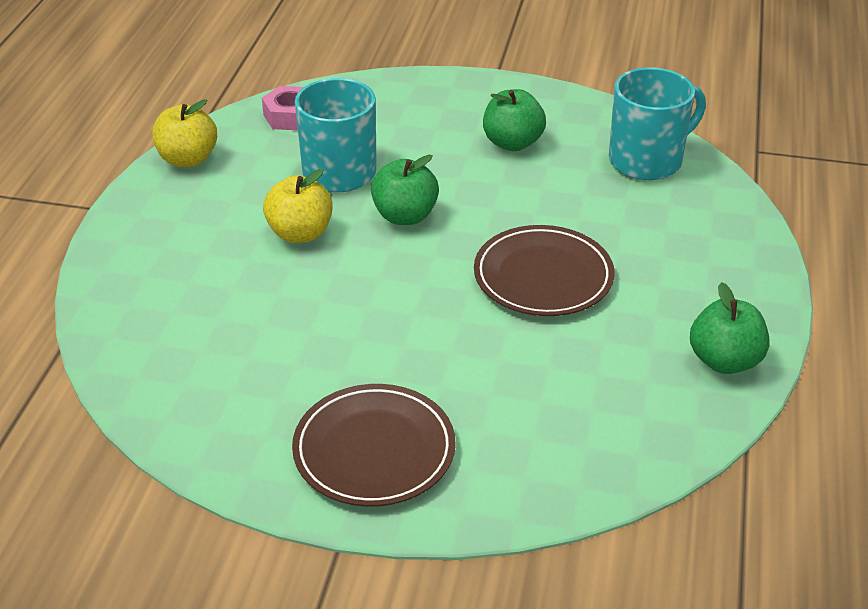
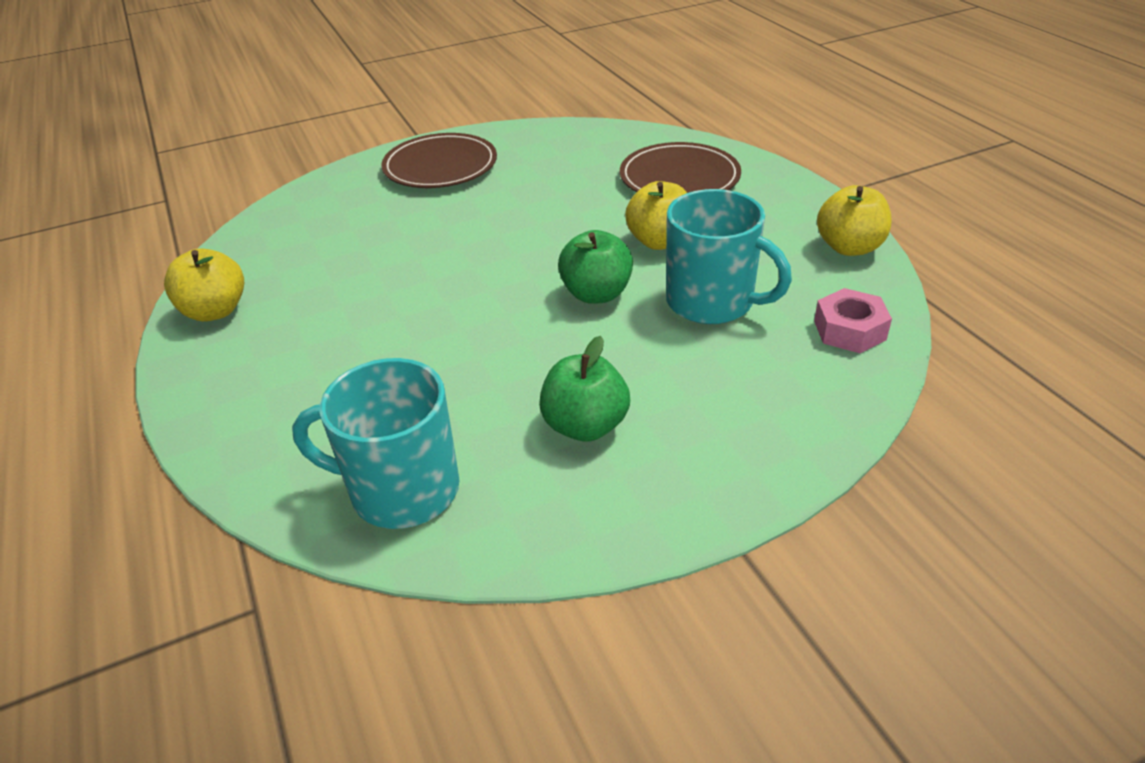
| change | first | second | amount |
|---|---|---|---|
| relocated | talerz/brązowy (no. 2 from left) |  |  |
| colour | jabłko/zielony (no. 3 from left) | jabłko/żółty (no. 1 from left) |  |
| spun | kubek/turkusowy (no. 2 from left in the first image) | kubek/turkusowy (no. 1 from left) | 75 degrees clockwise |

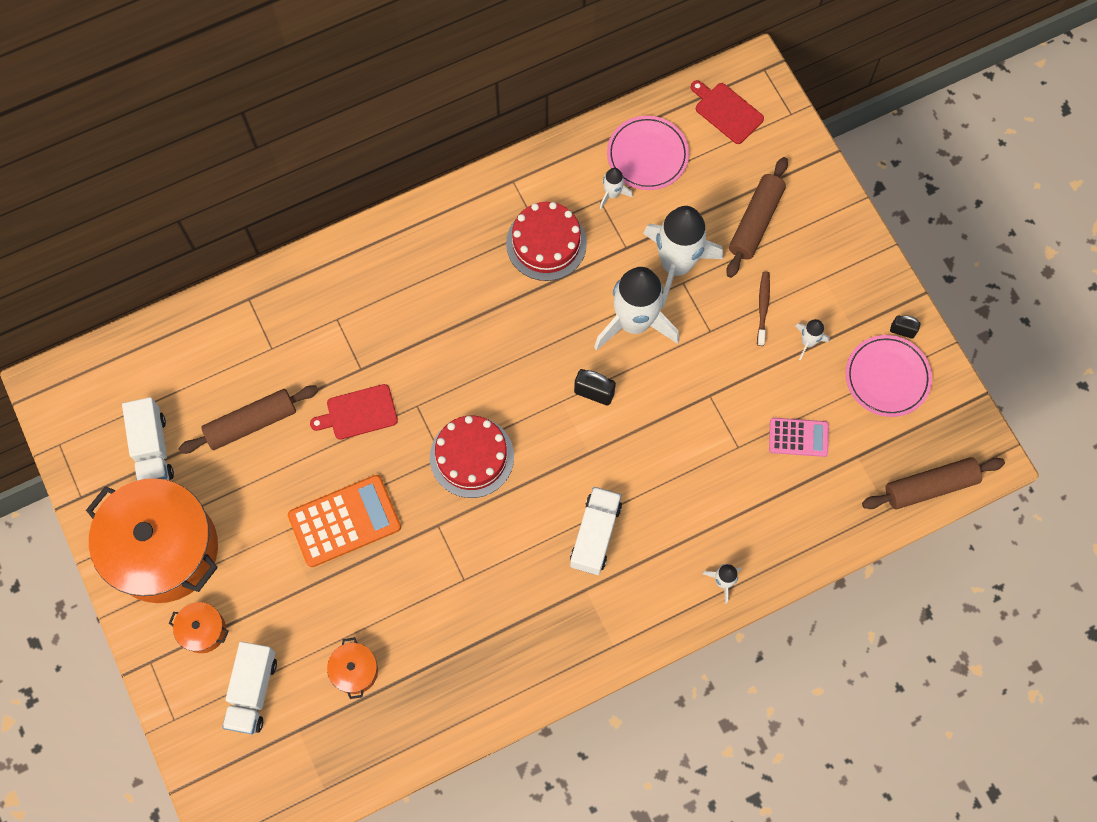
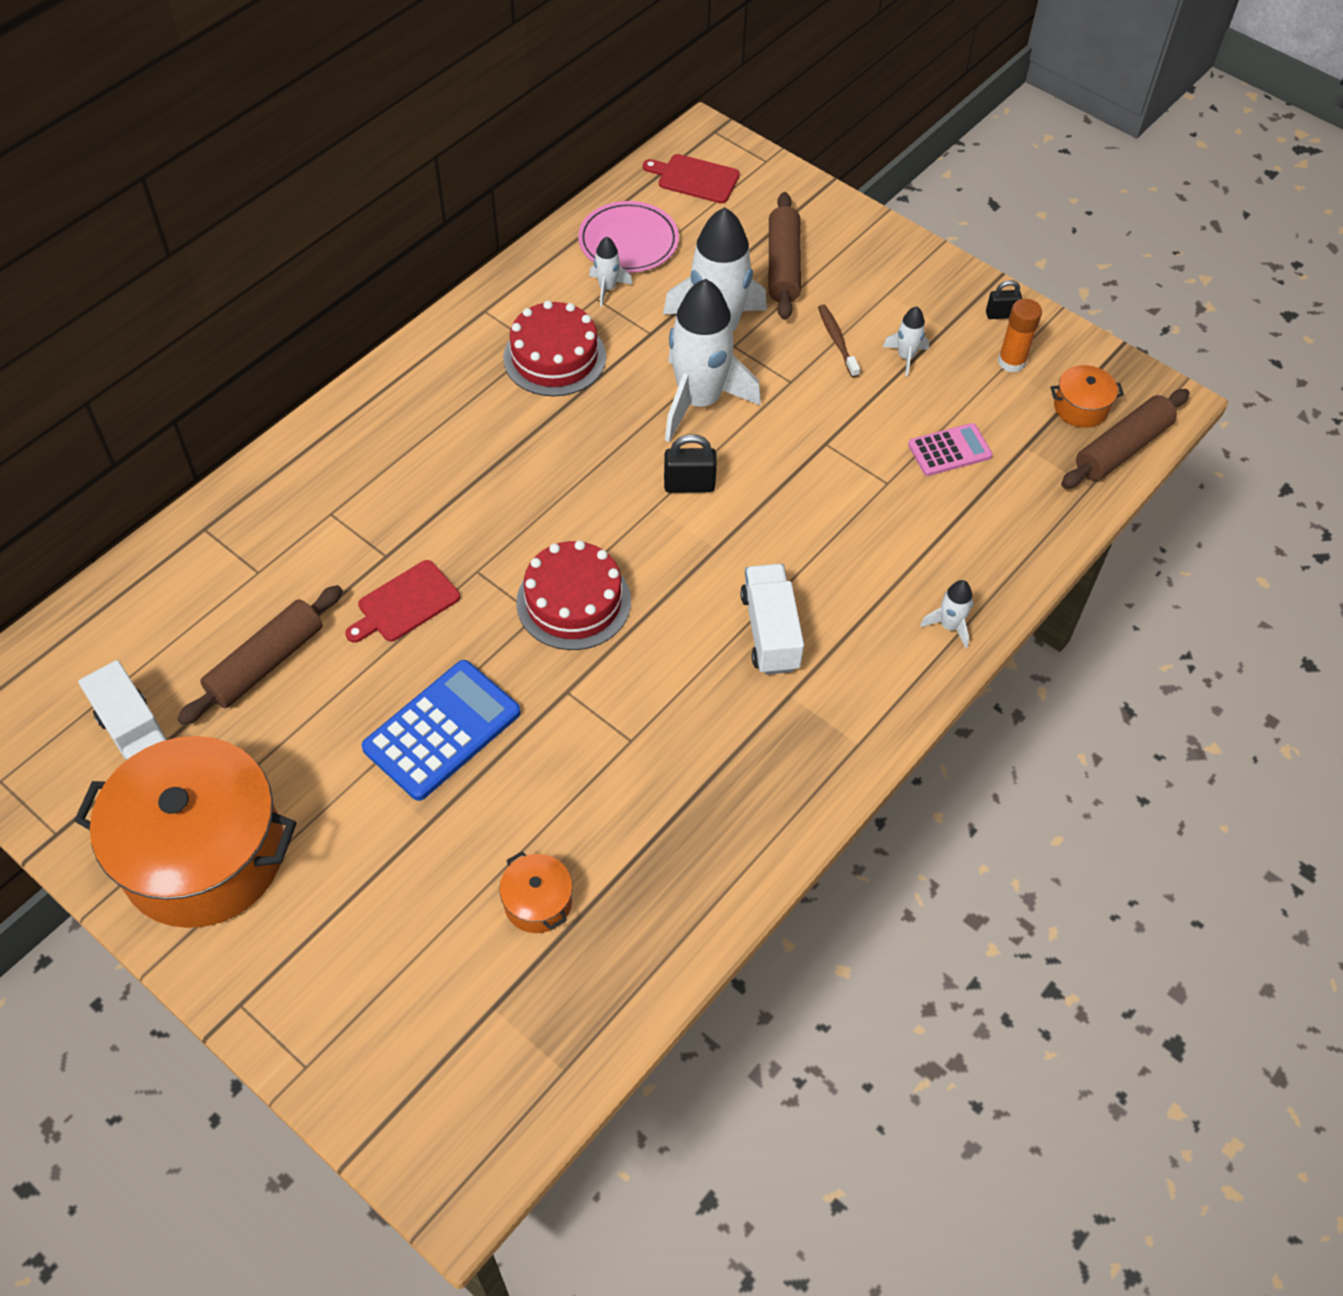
| change | first | second | amount |
|---|---|---|---|
| missing | ciężarówka/biały (no. 2 from left) |  |  |
| relocated | garnek/pomarańczowy (no. 2 from left in the first image) | garnek/pomarańczowy (no. 3 from left) |  |
| exchanged | talerz/różowy (no. 2 from left) | klej w sztyfcie/pomarańczowy |  |
| colour | kalkulator/pomarańczowy | kalkulator/niebieski |  |

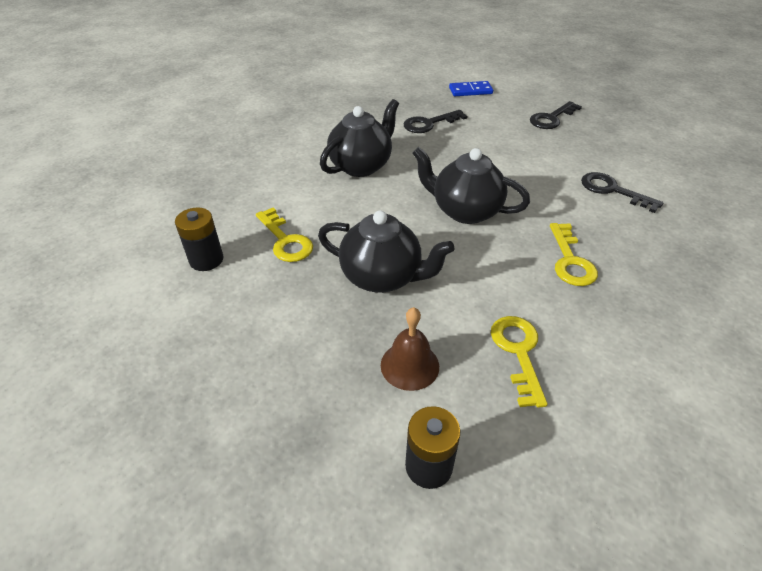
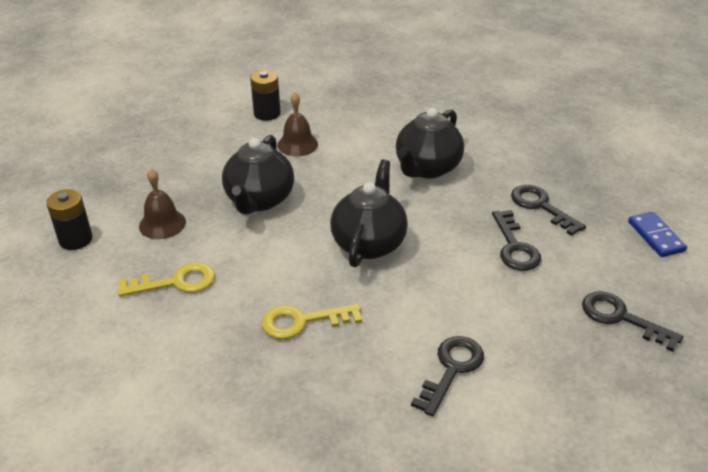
| change | first | second | amount |
|---|---|---|---|
| appeared |  | klucz/czarny (no. 2 from left) |  |
| exchanged | klucz/żółty (no. 1 from left) | dzwonek/brązowy (no. 2 from left) |  |
| spun | imbryk/czarny (no. 1 from left in the first image) | imbryk/czarny (no. 3 from left) | 90 degrees clockwise |

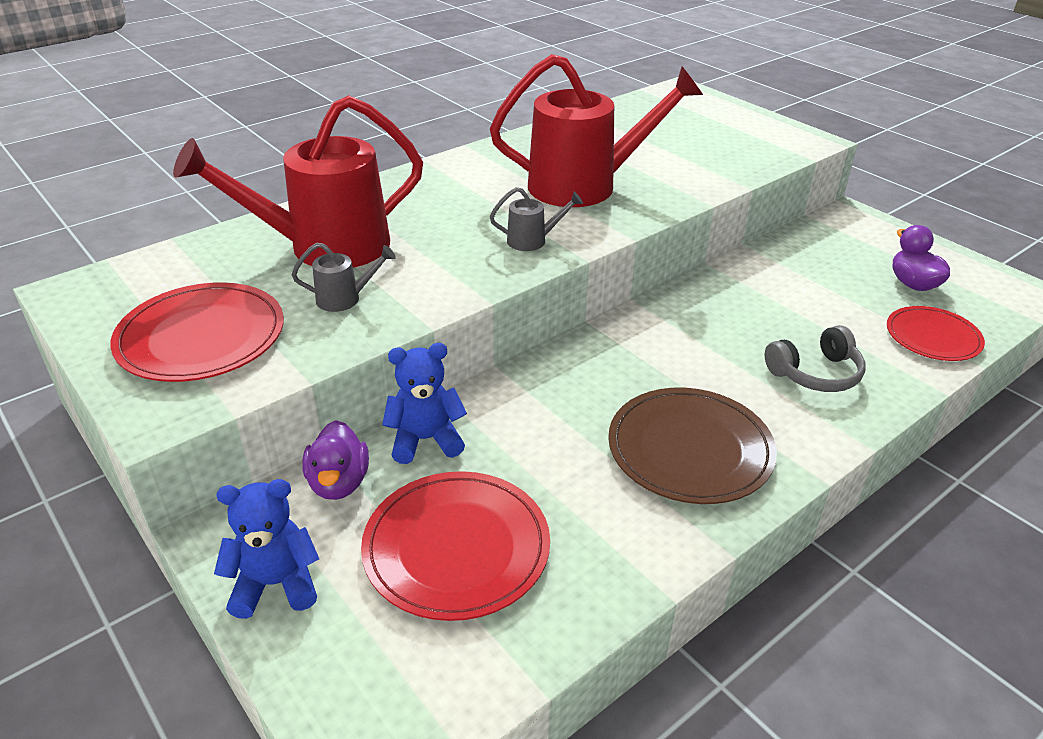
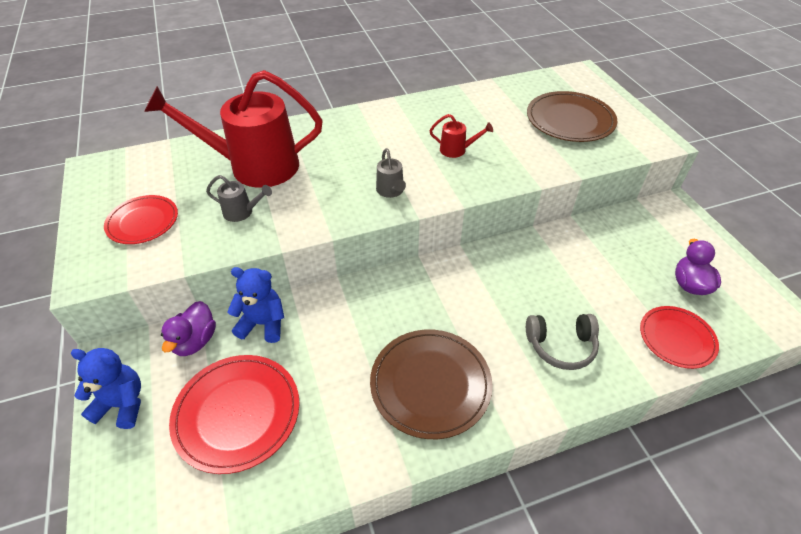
| change | first | second | amount |
|---|---|---|---|
| appeared |  | talerz/brązowy (no. 2 from left) |  |
| spun | konewka/szary (no. 2 from left) |  | 60 degrees clockwise |
| size | talerz/czerwony (no. 1 from left) |  | x0.65 |
| size | konewka/czerwony (no. 2 from left) |  | x0.41 |

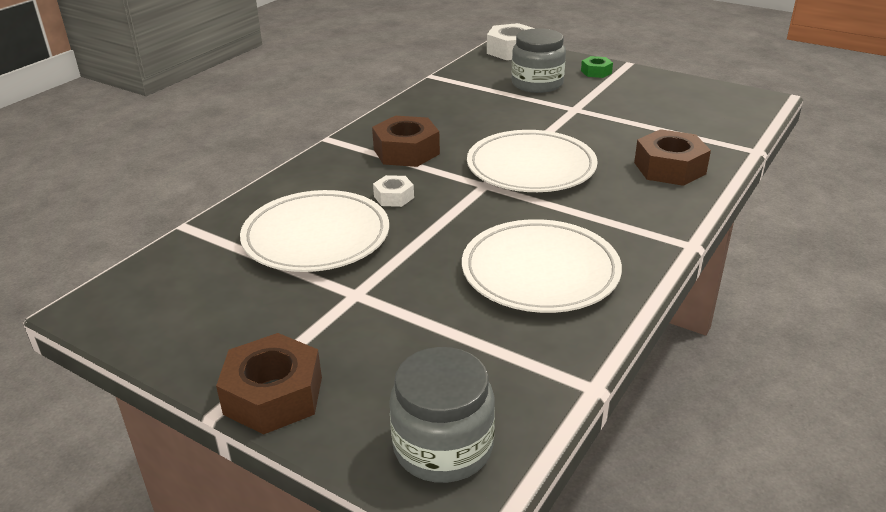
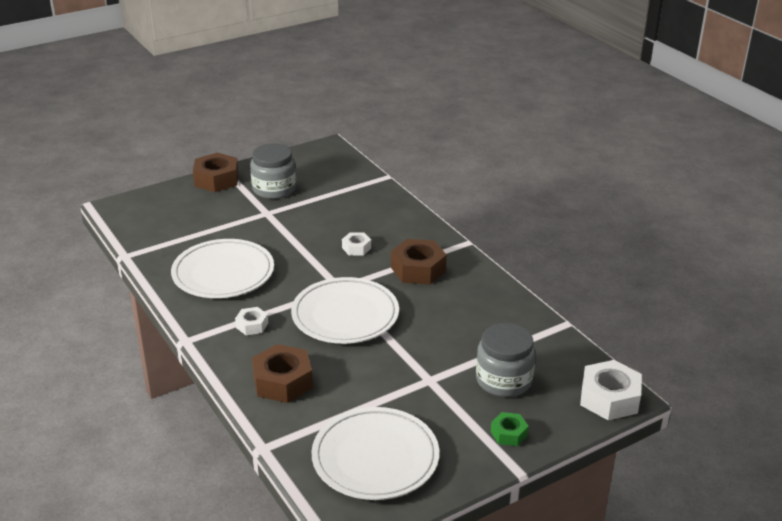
| change | first | second | amount |
|---|---|---|---|
| appeared |  | nakrętka/biały (no. 1 from left) |  |
| relocated | talerz/biały (no. 1 from left in the first image) | talerz/biały (no. 3 from left) |  |
| relocated | słoik/szary (no. 1 from left) |  |  |

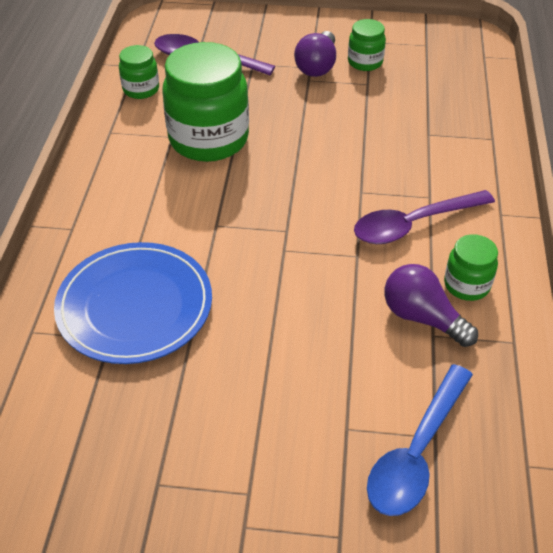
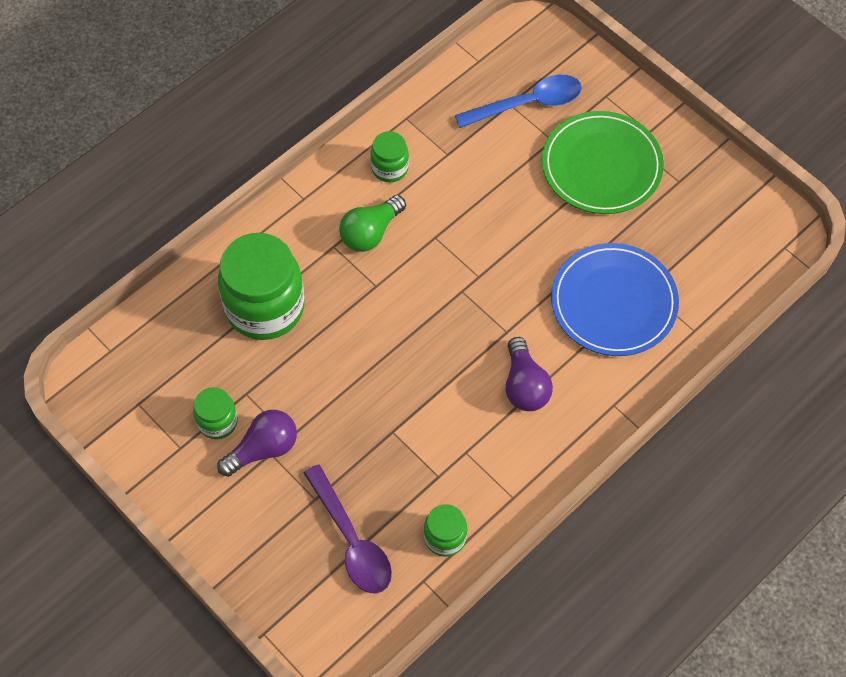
| change | first | second | amount |
|---|---|---|---|
| appeared |  | talerz/zielony |  |
| relocated | słoik/zielony (no. 2 from left) |  |  |
| relocated | żarówka/fioletowy (no. 2 from left) |  |  |
| exchanged | łyżka/fioletowy (no. 2 from left) | żarówka/zielony |  |

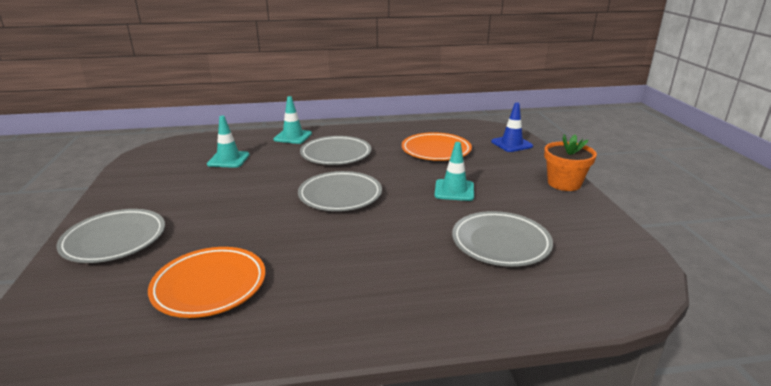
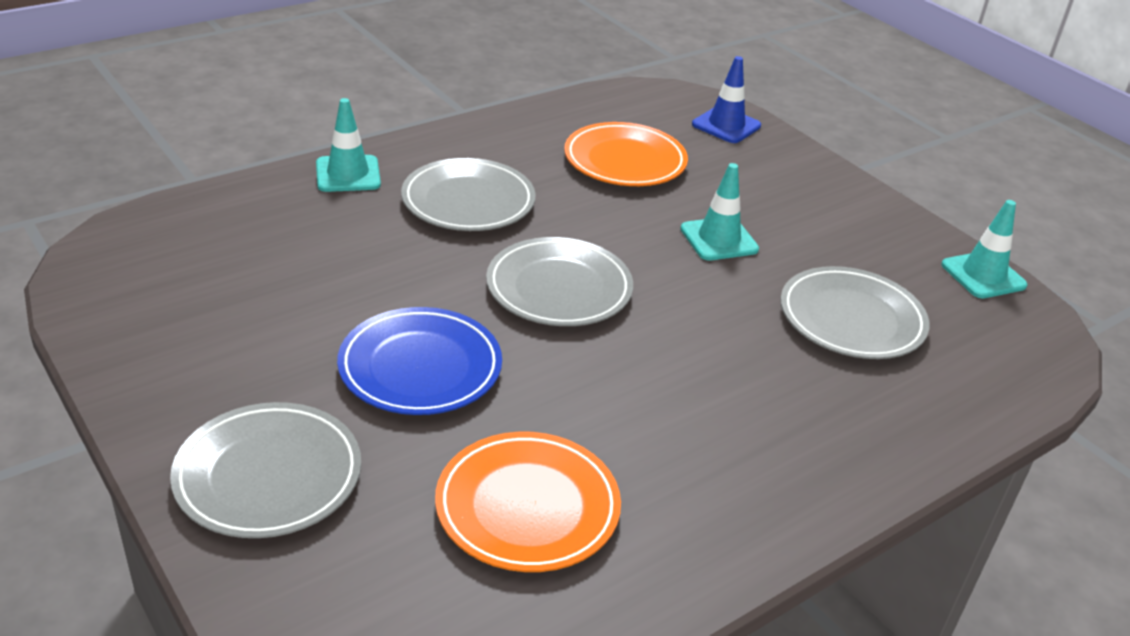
| change | first | second | amount |
|---|---|---|---|
| missing | doniczka/pomarańczowy |  |  |
| appeared |  | talerz/niebieski |  |
| relocated | pachołek/turkusowy (no. 1 from left in the first image) | pachołek/turkusowy (no. 3 from left) |  |

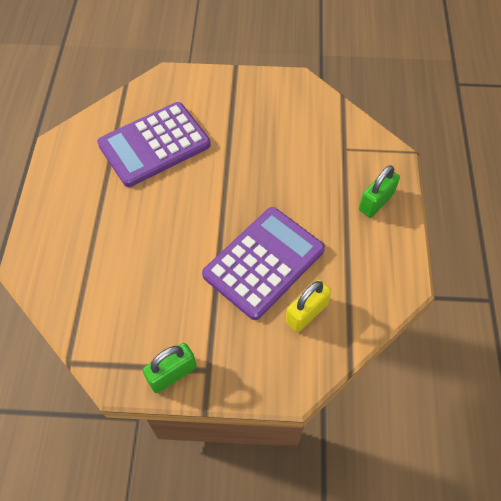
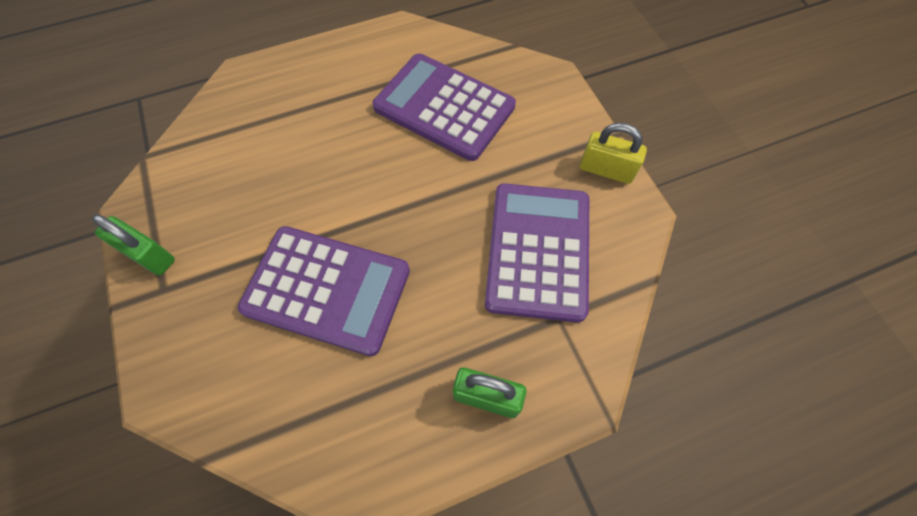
| change | first | second | amount |
|---|---|---|---|
| appeared |  | kalkulator/fioletowy (no. 3 from left) |  |
| relocated | kłódka/żółty |  |  |

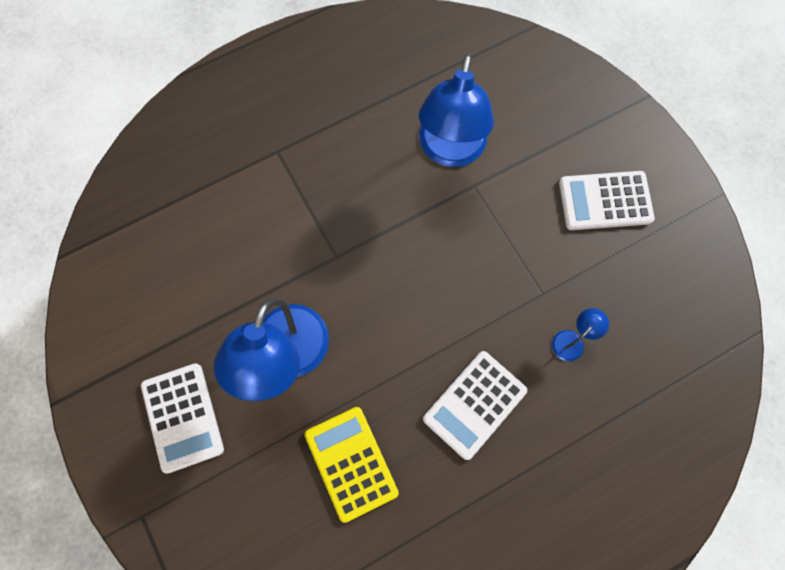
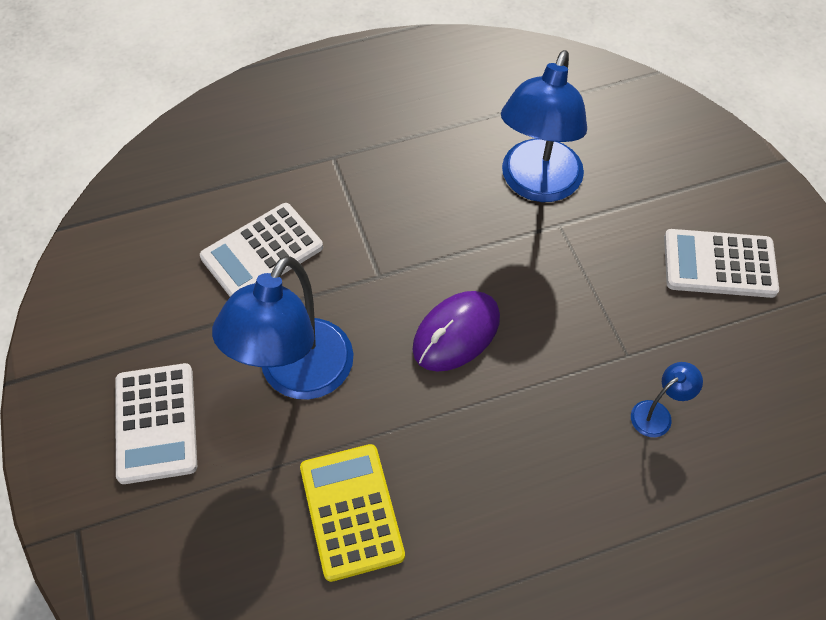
| change | first | second | amount |
|---|---|---|---|
| appeared |  | myszka/fioletowy |  |
| relocated | kalkulator/biały (no. 2 from left) |  |  |

